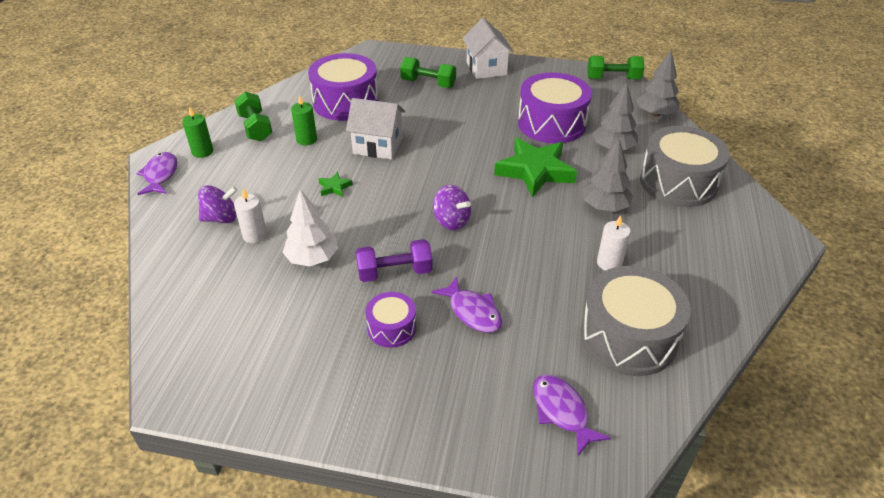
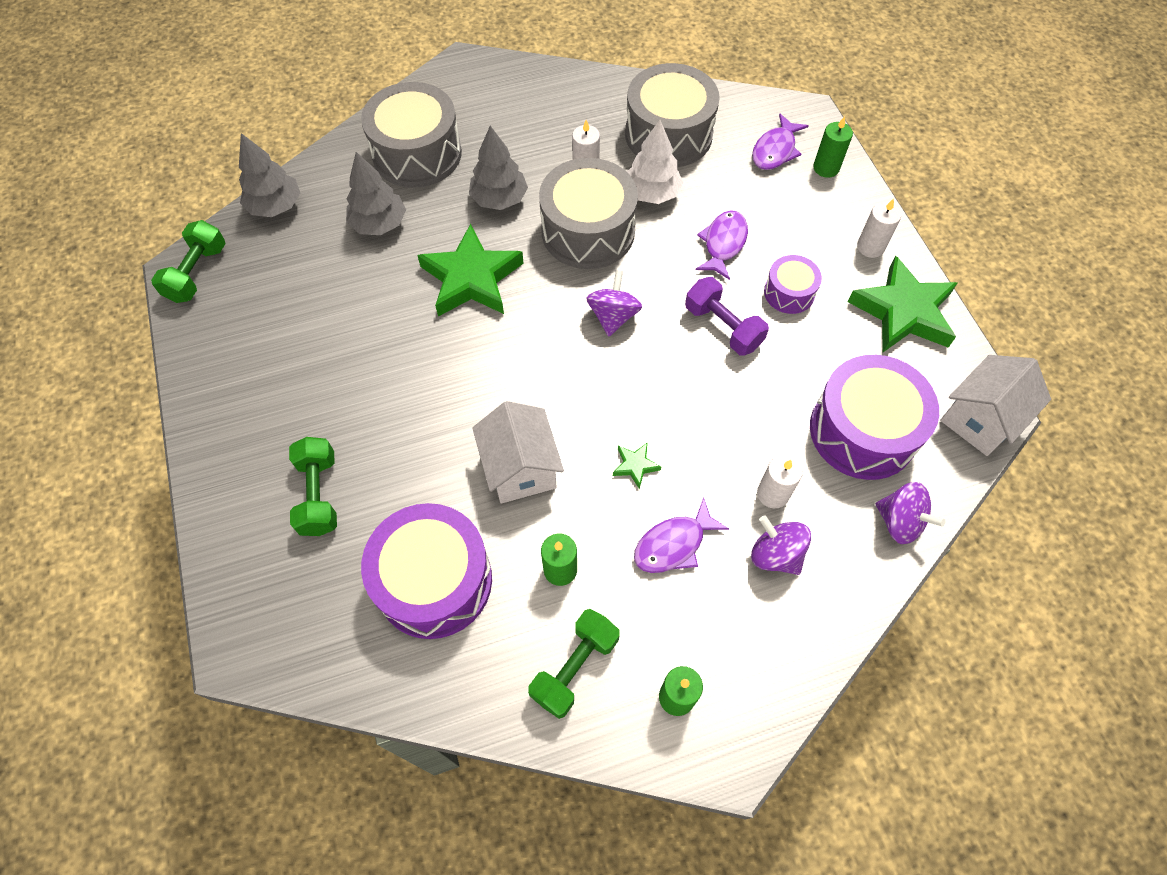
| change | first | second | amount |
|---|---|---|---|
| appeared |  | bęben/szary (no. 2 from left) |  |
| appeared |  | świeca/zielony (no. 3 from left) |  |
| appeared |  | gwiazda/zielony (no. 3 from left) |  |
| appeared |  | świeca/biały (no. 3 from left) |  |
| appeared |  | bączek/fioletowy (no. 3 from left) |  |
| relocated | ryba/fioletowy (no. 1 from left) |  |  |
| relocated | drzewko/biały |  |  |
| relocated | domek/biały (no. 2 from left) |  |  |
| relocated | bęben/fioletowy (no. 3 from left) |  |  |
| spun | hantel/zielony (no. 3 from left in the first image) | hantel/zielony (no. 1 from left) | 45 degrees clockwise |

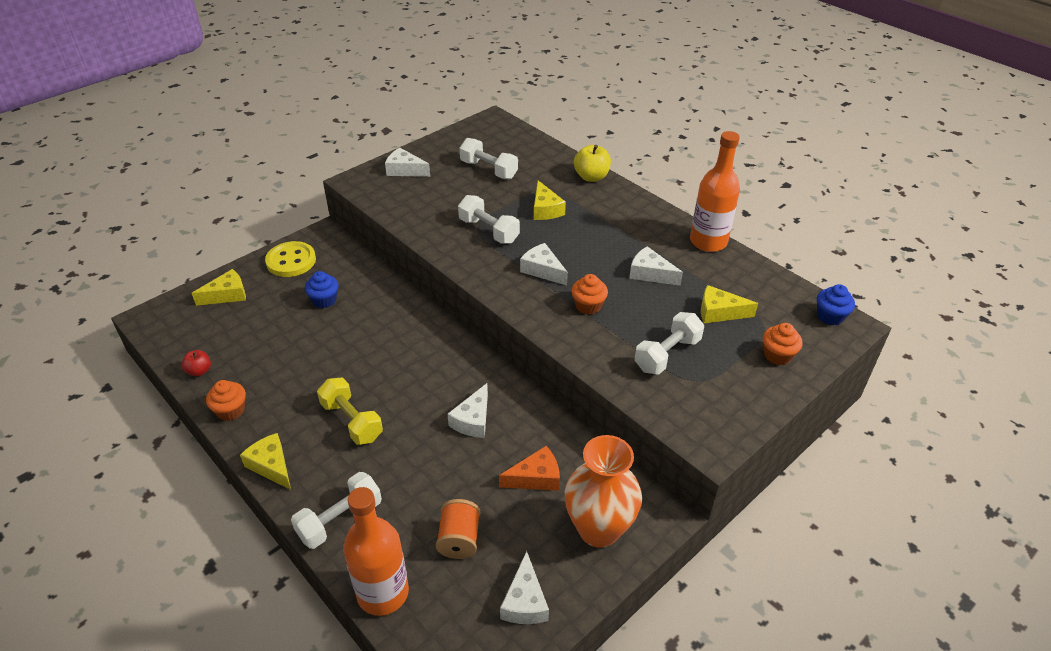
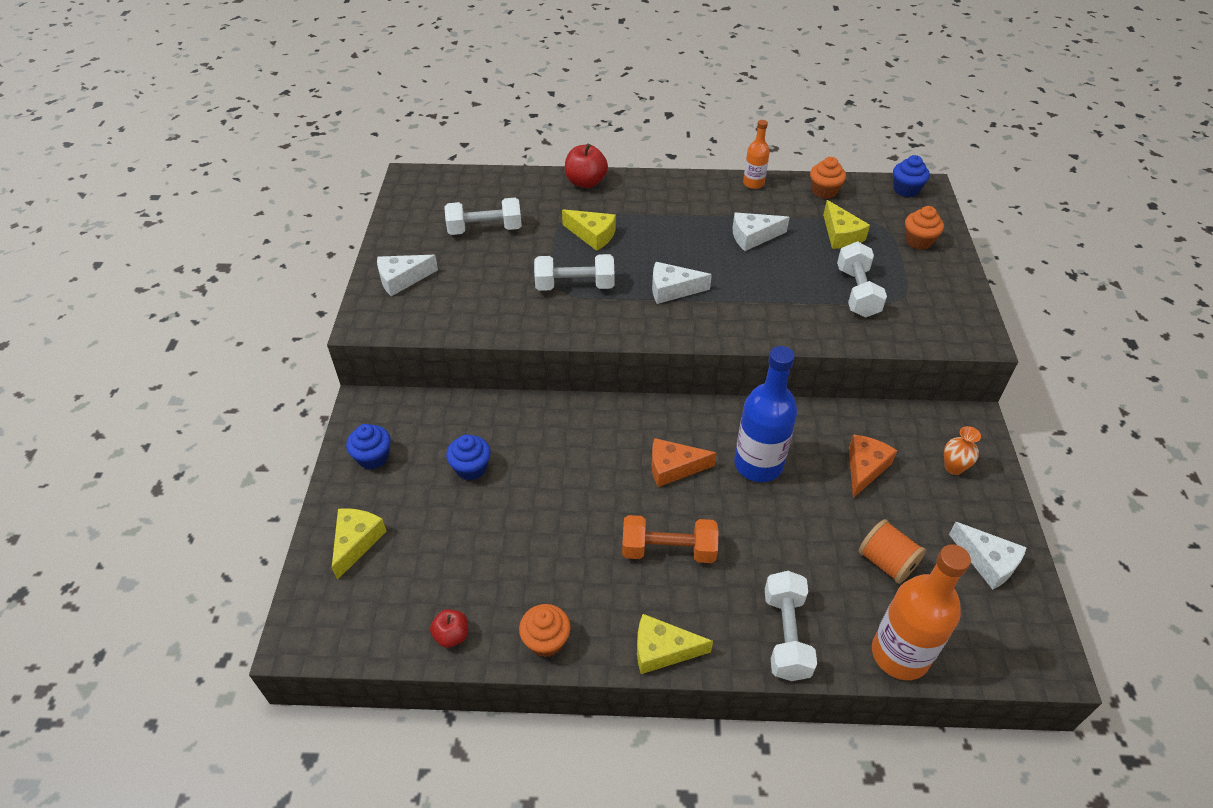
| change | first | second | amount |
|---|---|---|---|
| appeared |  | ser/pomarańczowy (no. 1 from left) |  |
| relocated | muffinka/pomarańczowy (no. 2 from left) |  |  |
| exchanged | guzik/żółty | muffinka/niebieski (no. 1 from left) |  |
| exchanged | ser/biały (no. 2 from left) | butelka/niebieski |  |
| colour | hantel/żółty | hantel/pomarańczowy |  |
| colour | jabłko/żółty | jabłko/czerwony (no. 2 from left) |  |
| spun | ser/żółty (no. 4 from left) |  | 75 degrees counterclockwise |
| size | wazon/pomarańczowy |  | x0.43 |
| size | butelka/pomarańczowy (no. 2 from left in the first image) | butelka/pomarańczowy (no. 1 from left) | x0.54 |

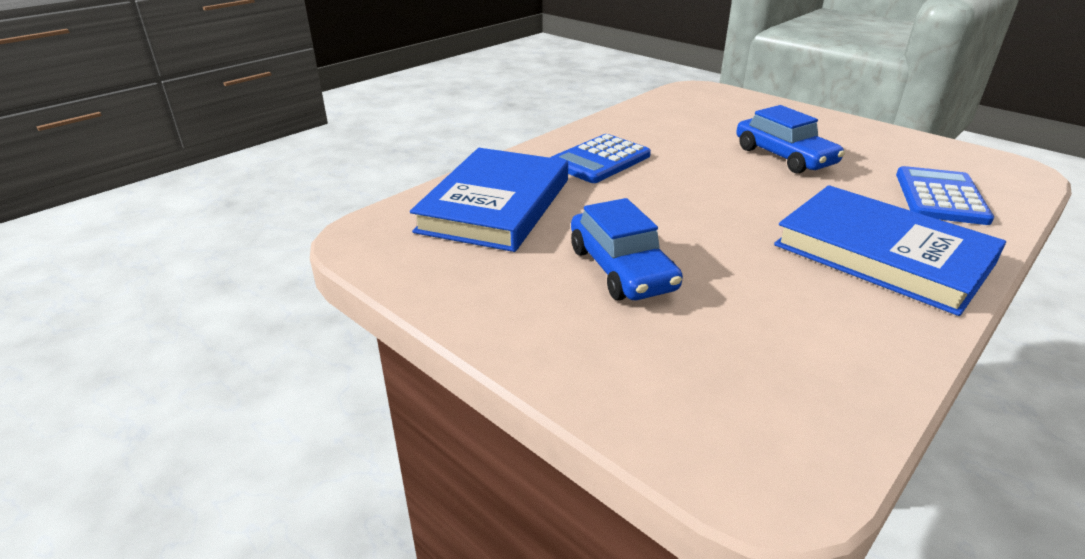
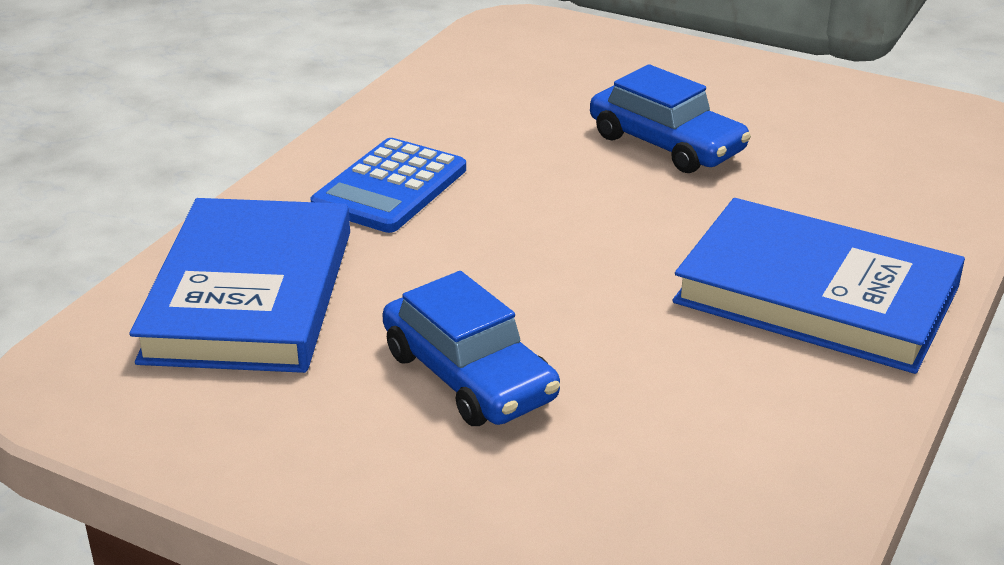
| change | first | second | amount |
|---|---|---|---|
| missing | kalkulator/niebieski (no. 2 from left) |  |  |

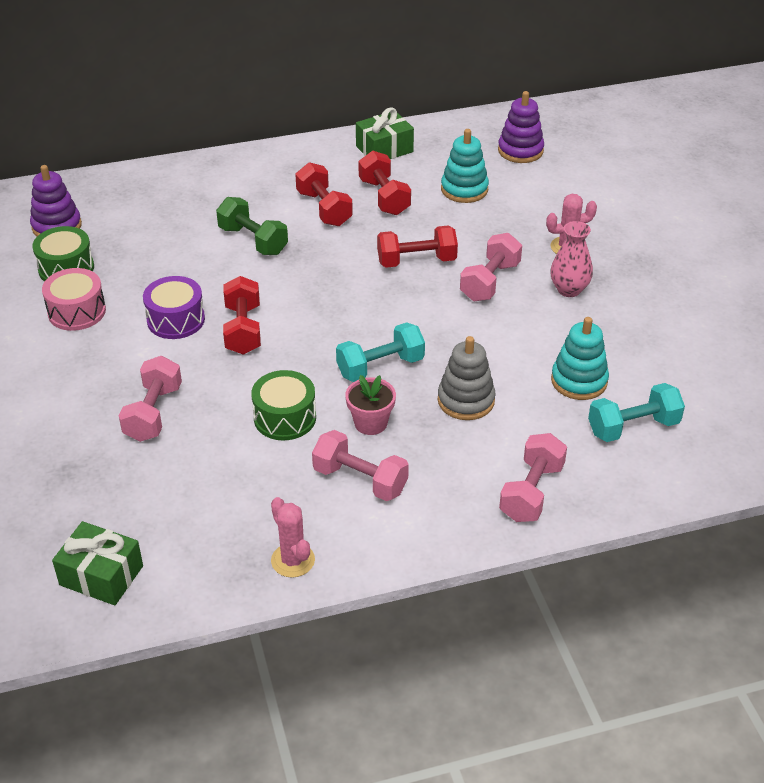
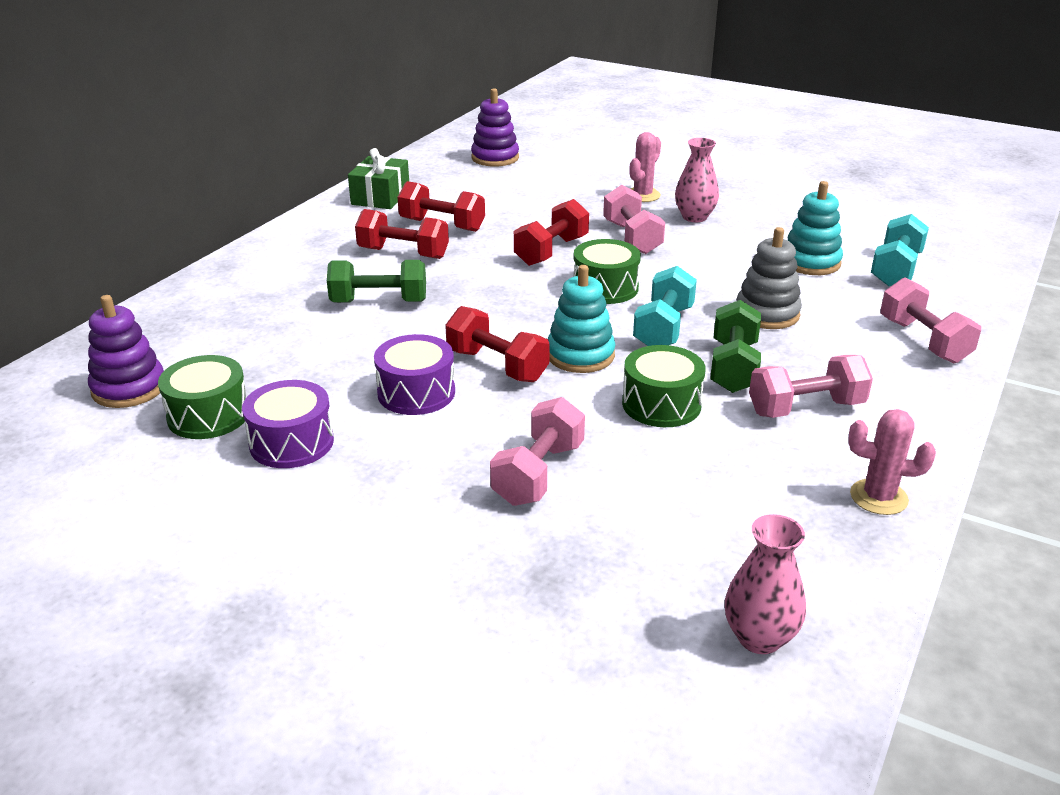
| change | first | second | amount |
|---|---|---|---|
| appeared |  | bęben/zielony (no. 2 from left) |  |
| relocated | zabawka nakładanka/turkusowy (no. 1 from left) |  |  |
| exchanged | prezent/zielony (no. 1 from left) | wazon/różowy (no. 2 from left) |  |
| exchanged | doniczka/różowy | hantel/zielony (no. 2 from left) |  |
| colour | bęben/różowy | bęben/fioletowy (no. 1 from left) |  |
| spun | hantel/różowy (no. 1 from left) |  | 60 degrees clockwise |

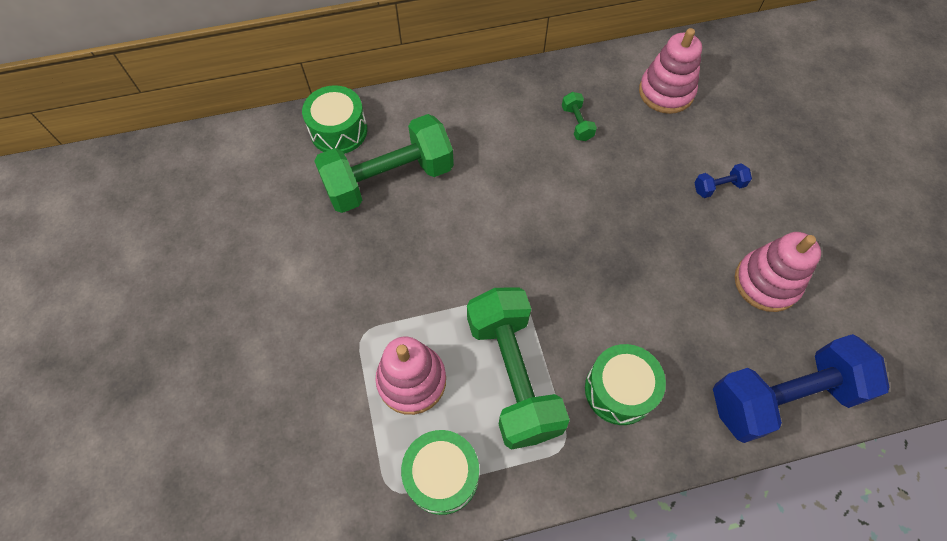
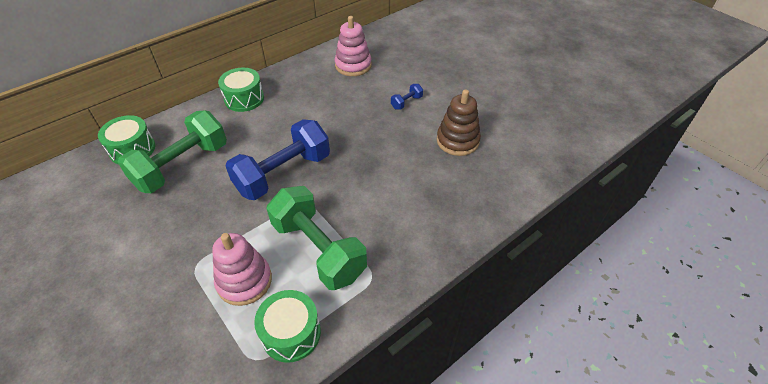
| change | first | second | amount |
|---|---|---|---|
| missing | hantel/zielony (no. 3 from left) |  |  |
| relocated | bęben/zielony (no. 3 from left in the first image) | bęben/zielony (no. 2 from left) |  |
| relocated | hantel/niebieski (no. 2 from left in the first image) | hantel/niebieski (no. 1 from left) |  |
| colour | zabawka nakładanka/różowy (no. 3 from left) | zabawka nakładanka/brązowy |  |

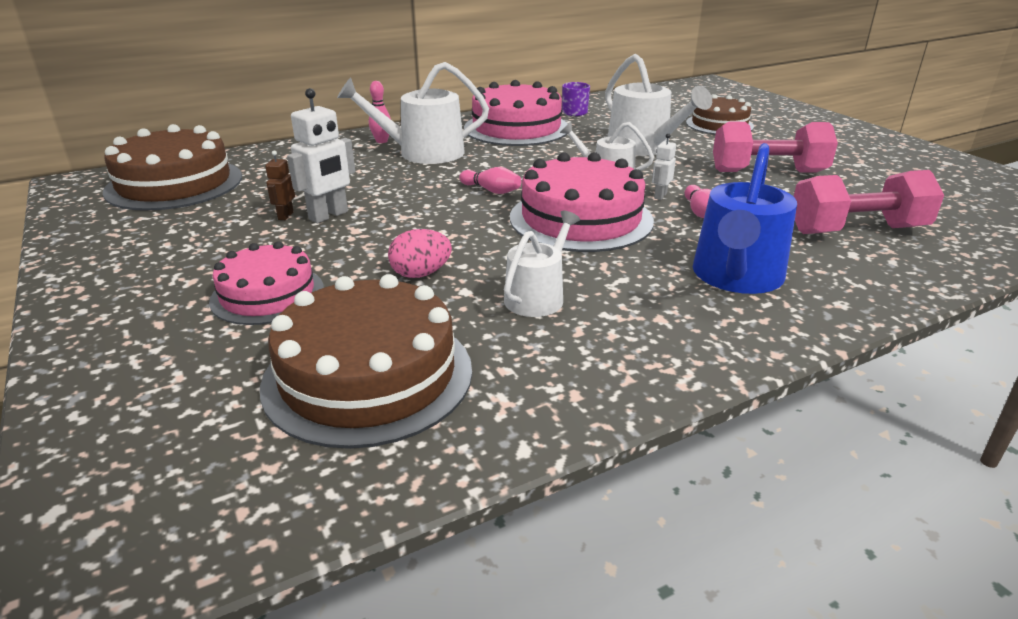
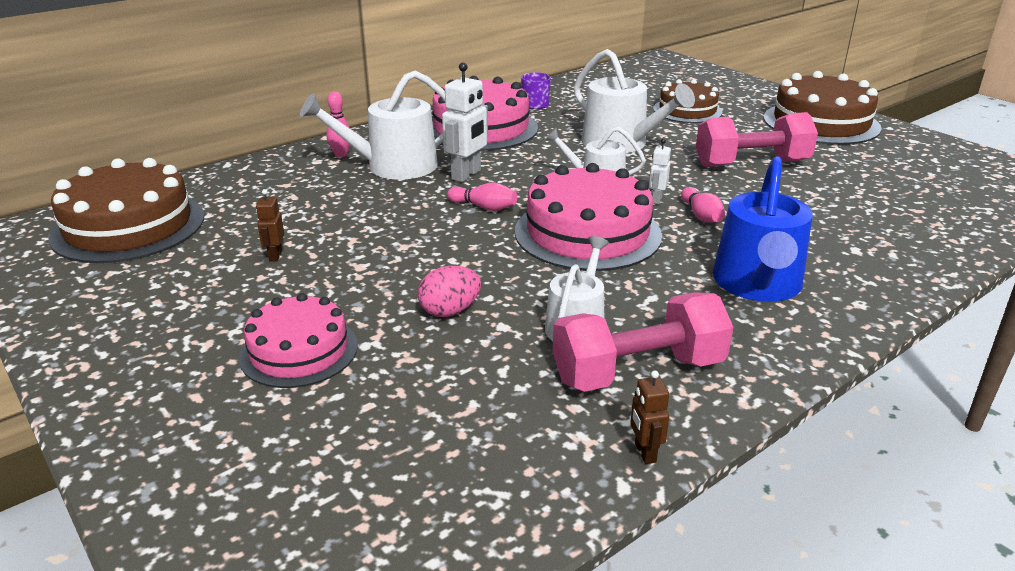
| change | first | second | amount |
|---|---|---|---|
| appeared |  | robot/brązowy (no. 2 from left) |  |
| relocated | tort/brązowy (no. 2 from left in the first image) | tort/brązowy (no. 3 from left) |  |
| relocated | robot/biały (no. 1 from left) |  |  |
| relocated | hantel/różowy (no. 2 from left in the first image) | hantel/różowy (no. 1 from left) |  |

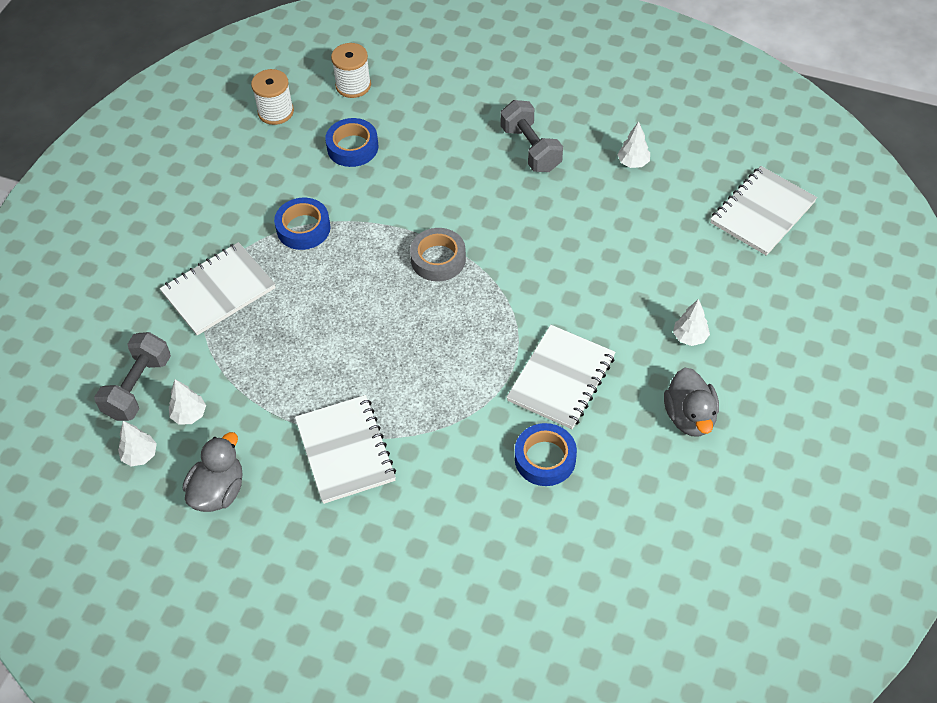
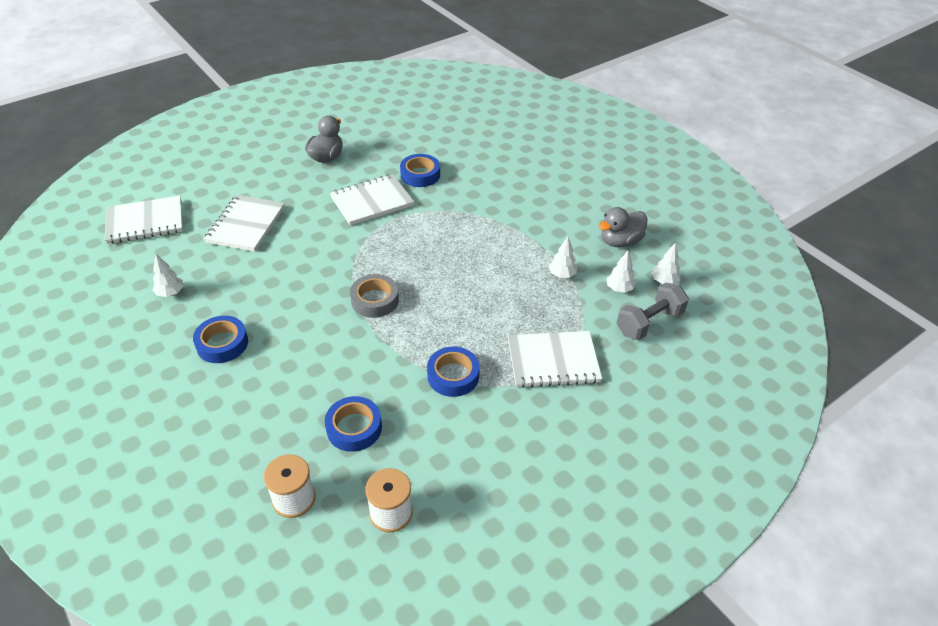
| change | first | second | amount |
|---|---|---|---|
| relocated | zeszyt/biały (no. 2 from left) |  |  |
| relocated | drzewko/biały (no. 4 from left in the first image) | drzewko/biały (no. 2 from left) |  |
| exchanged | hantel/szary (no. 2 from left) | taśma klejąca/niebieski (no. 1 from left) |  |

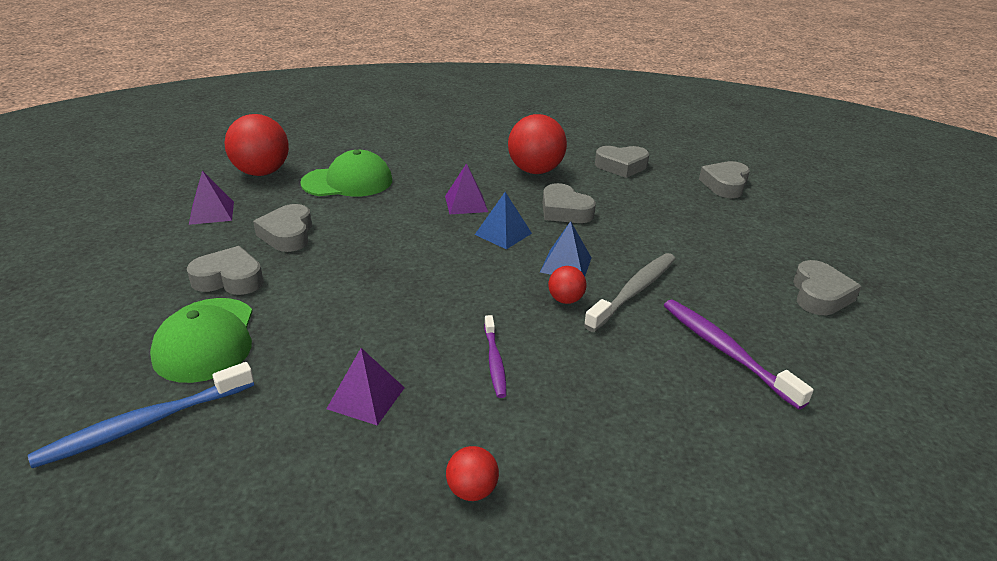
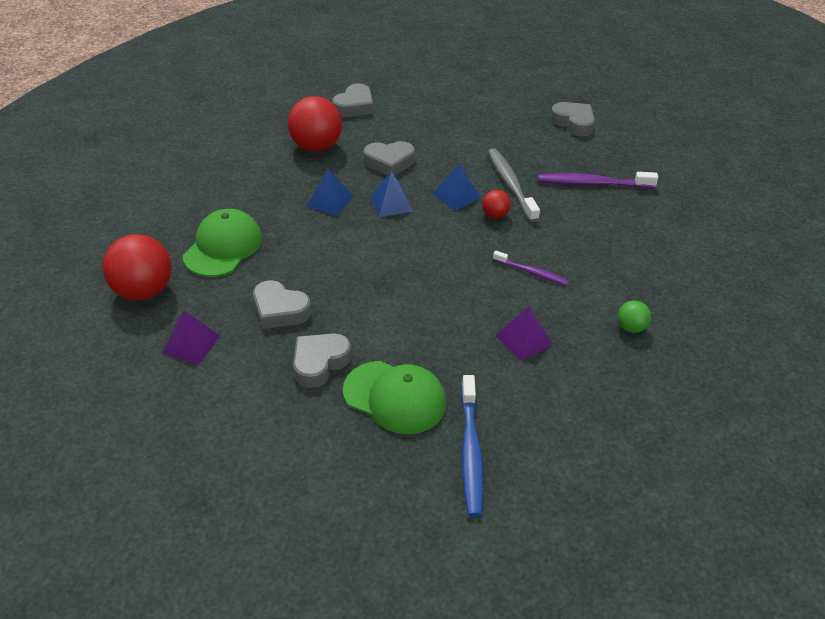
| change | first | second | amount |
|---|---|---|---|
| missing | serce/szary (no. 5 from left) |  |  |
| colour | piramida/fioletowy (no. 3 from left) | piramida/niebieski (no. 1 from left) |  |
| colour | piłka/czerwony (no. 2 from left) | piłka/zielony |  |

